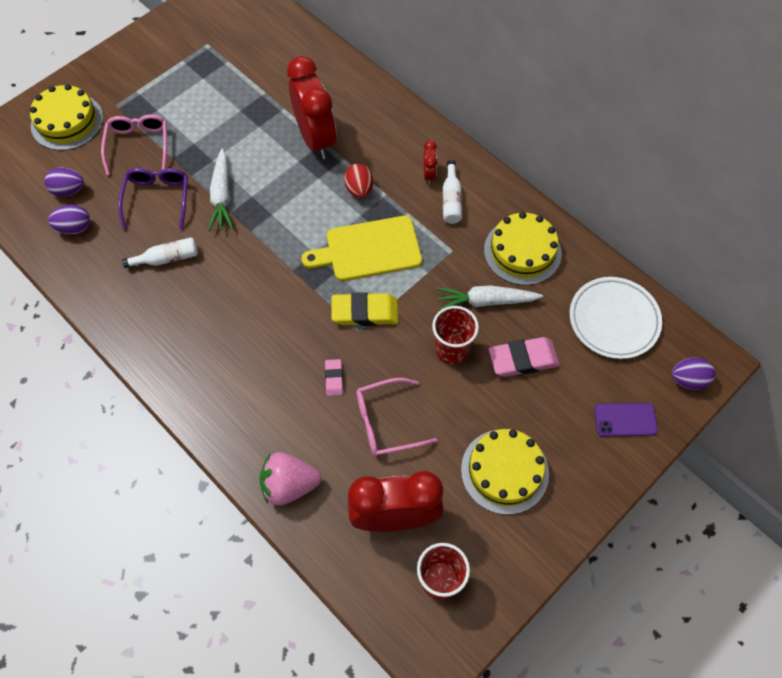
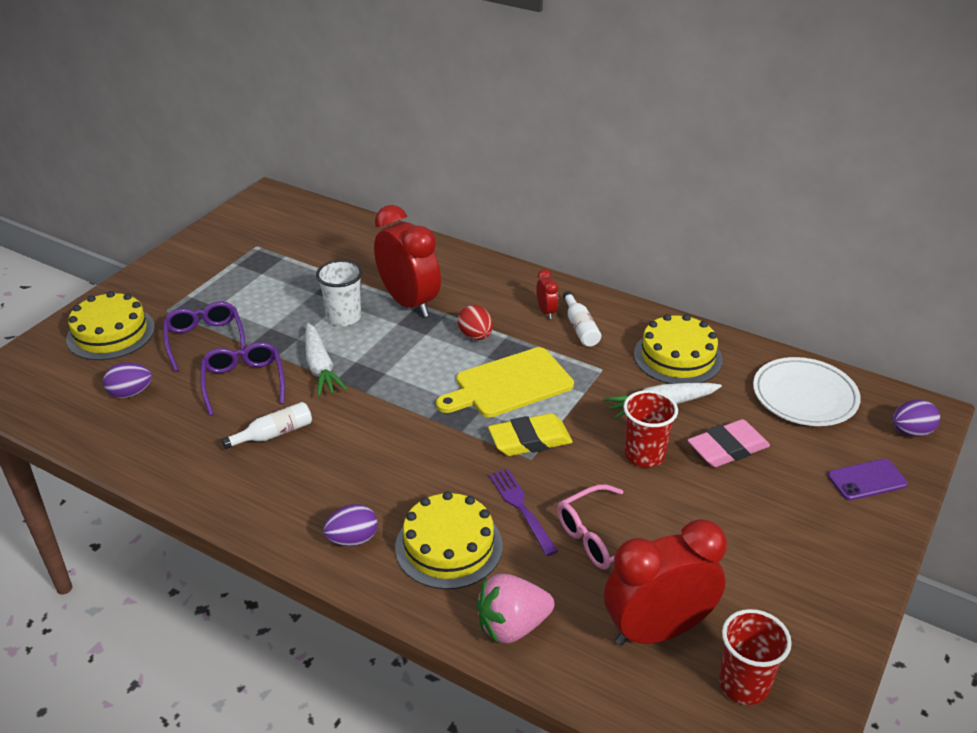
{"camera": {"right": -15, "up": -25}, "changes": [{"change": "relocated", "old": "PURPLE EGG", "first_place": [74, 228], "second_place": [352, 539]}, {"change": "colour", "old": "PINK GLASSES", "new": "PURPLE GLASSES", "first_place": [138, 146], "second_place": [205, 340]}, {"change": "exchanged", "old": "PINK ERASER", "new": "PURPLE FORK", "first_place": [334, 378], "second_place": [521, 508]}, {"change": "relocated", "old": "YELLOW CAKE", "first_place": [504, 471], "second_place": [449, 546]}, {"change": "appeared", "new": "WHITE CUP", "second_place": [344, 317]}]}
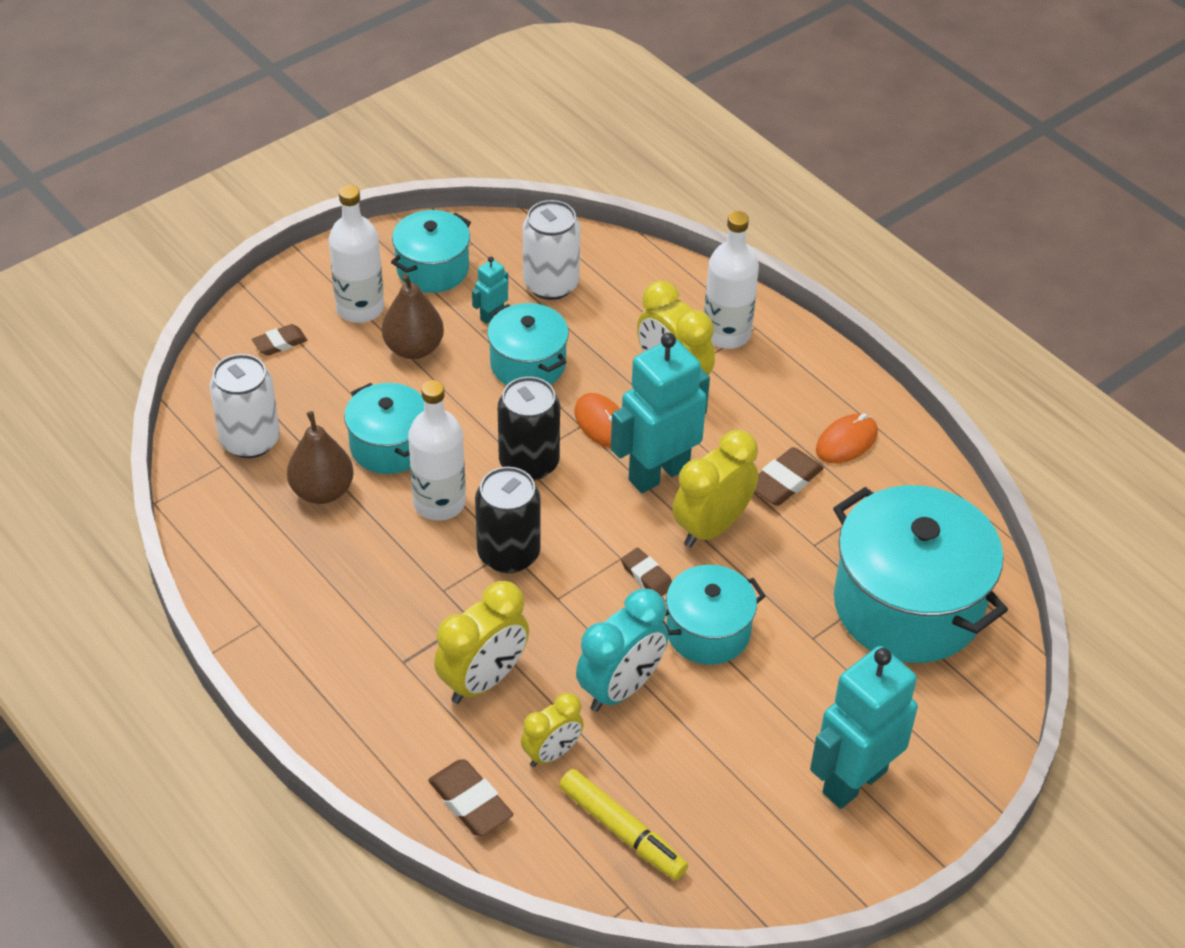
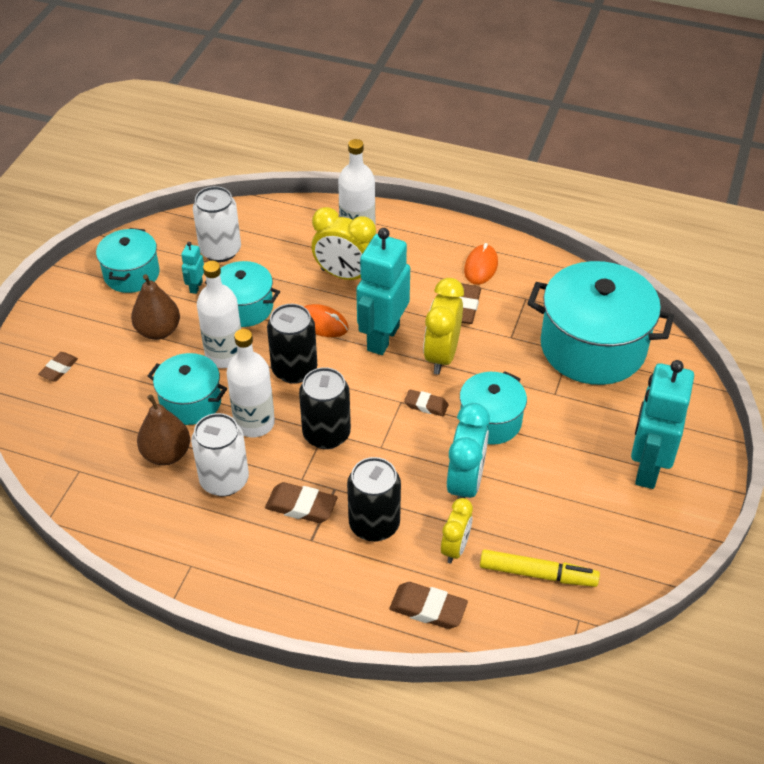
{"camera": {"right": -30, "up": 0}, "changes": [{"change": "relocated", "old": "WHITE CAN", "first_place": [250, 440], "second_place": [224, 480]}, {"change": "relocated", "old": "WHITE BOTTLE", "first_place": [360, 308], "second_place": [224, 355]}, {"change": "exchanged", "old": "YELLOW CLOCK", "new": "BLACK CAN", "first_place": [483, 680], "second_place": [374, 524]}, {"change": "appeared", "new": "BROWN ERASER", "second_place": [301, 506]}]}
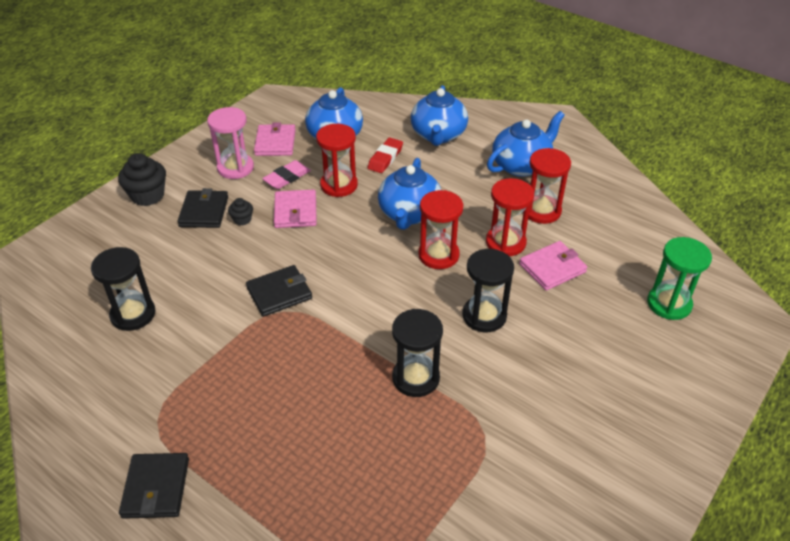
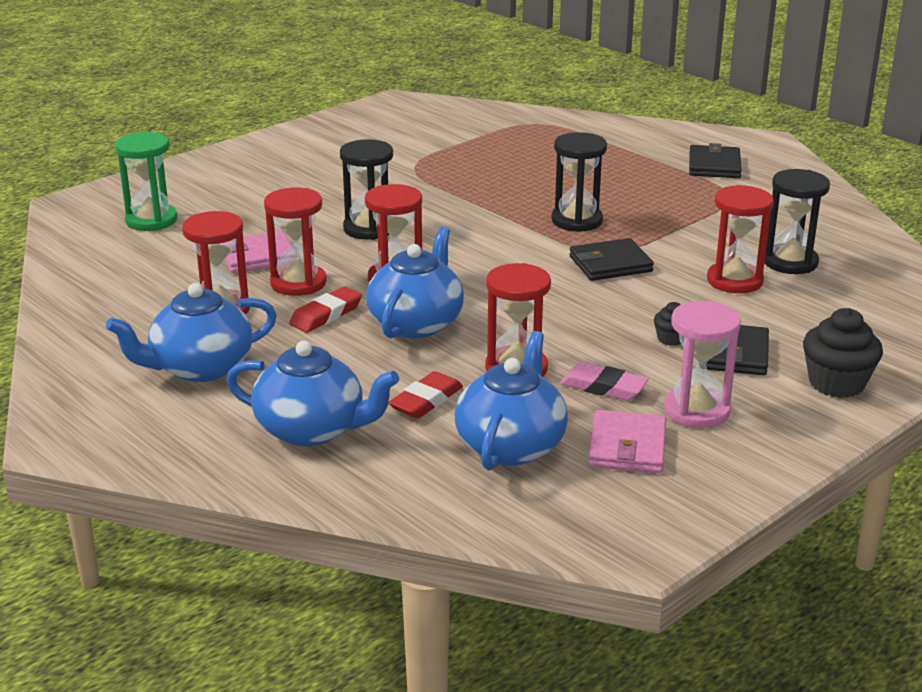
{"camera": {"right": -170, "up": -15}, "changes": [{"change": "spun", "old": "PINK ERASER", "first_place": [287, 177], "second_place": [603, 387], "degrees": 60}, {"change": "missing", "old": "PINK WALLET", "first_place": [295, 211]}, {"change": "relocated", "old": "BLACK HOURGLASS", "first_place": [415, 378], "second_place": [577, 221]}, {"change": "spun", "old": "BLUE TEAPOT", "first_place": [438, 135], "second_place": [312, 430], "degrees": 90}, {"change": "appeared", "new": "RED ERASER", "second_place": [326, 315]}, {"change": "appeared", "new": "RED HOURGLASS", "second_place": [734, 281]}]}
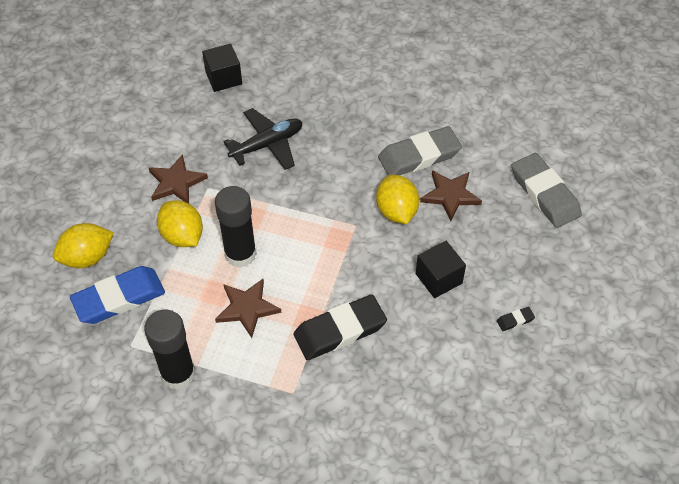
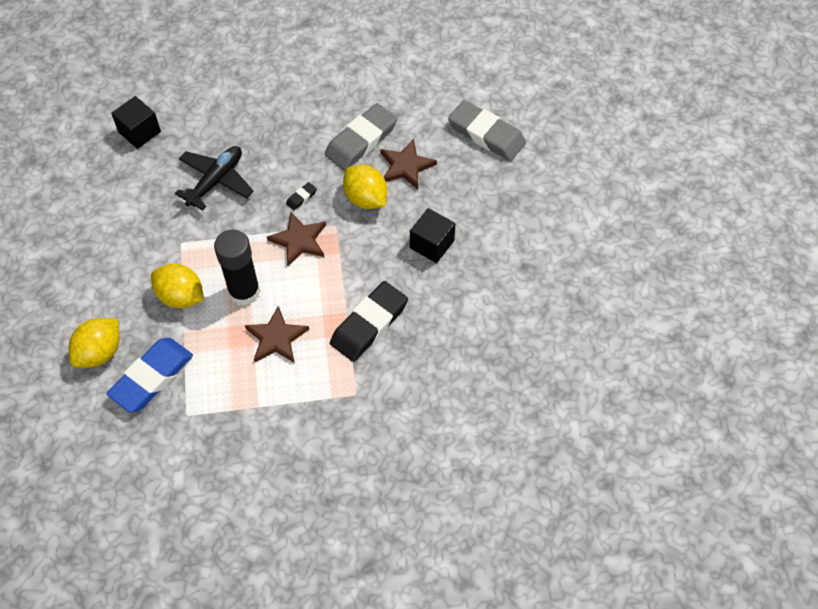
{"camera": {"right": -25, "up": 5}, "changes": [{"change": "missing", "old": "BLACK GLUE STICK", "first_place": [178, 374]}, {"change": "relocated", "old": "BROWN STAR", "first_place": [176, 182], "second_place": [299, 240]}, {"change": "relocated", "old": "BLACK ERASER", "first_place": [515, 320], "second_place": [301, 197]}]}
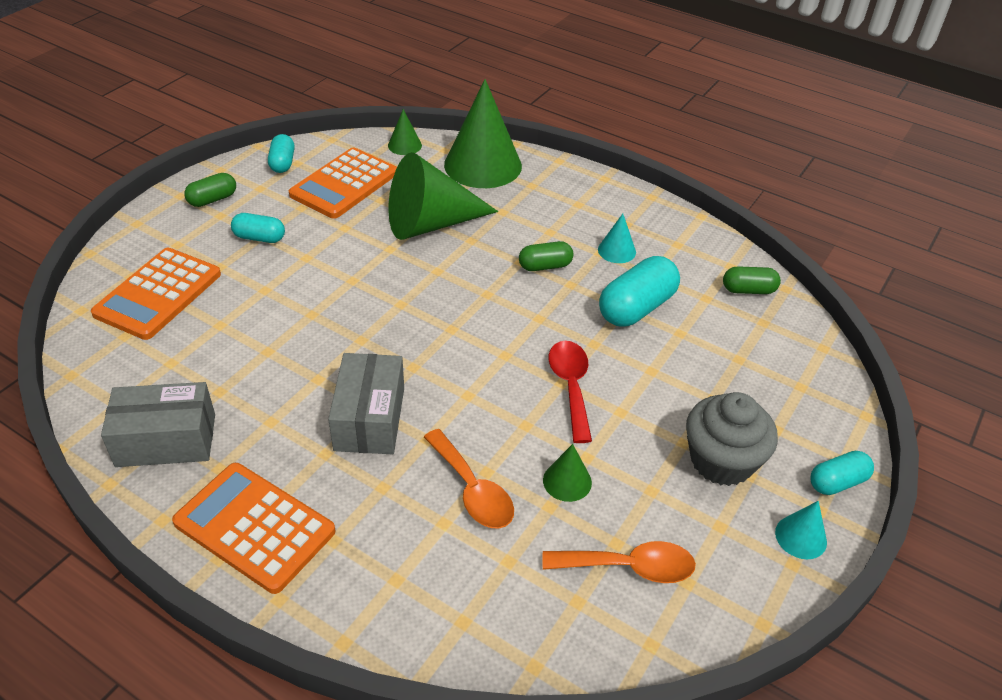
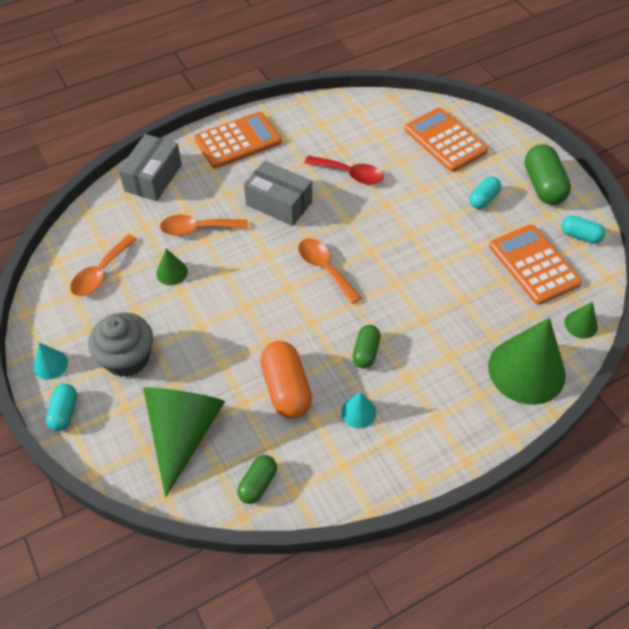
{"camera": {"right": 120, "up": 10}, "changes": [{"change": "relocated", "old": "GREY BOX", "first_place": [166, 440], "second_place": [153, 178]}, {"change": "size", "old": "GREEN CAPSULE", "first_place": [212, 199], "second_place": [543, 185], "factor": 1.7}, {"change": "relocated", "old": "GREEN CONE", "first_place": [431, 223], "second_place": [183, 433]}, {"change": "relocated", "old": "RED SPOON", "first_place": [571, 386], "second_place": [350, 174]}, {"change": "colour", "old": "TURQUOISE CAPSULE", "new": "ORANGE CAPSULE", "first_place": [636, 308], "second_place": [286, 388]}, {"change": "appeared", "new": "ORANGE SPOON", "second_place": [324, 268]}]}
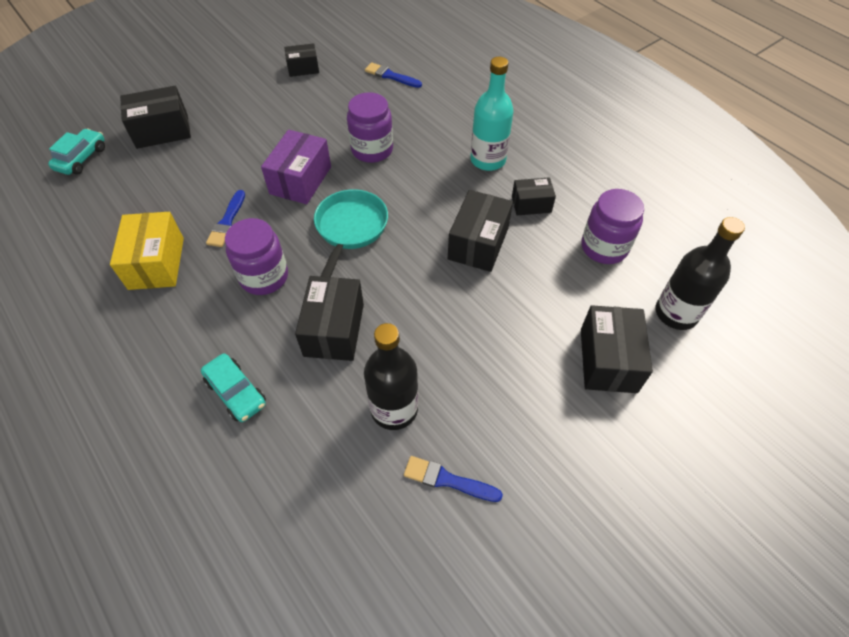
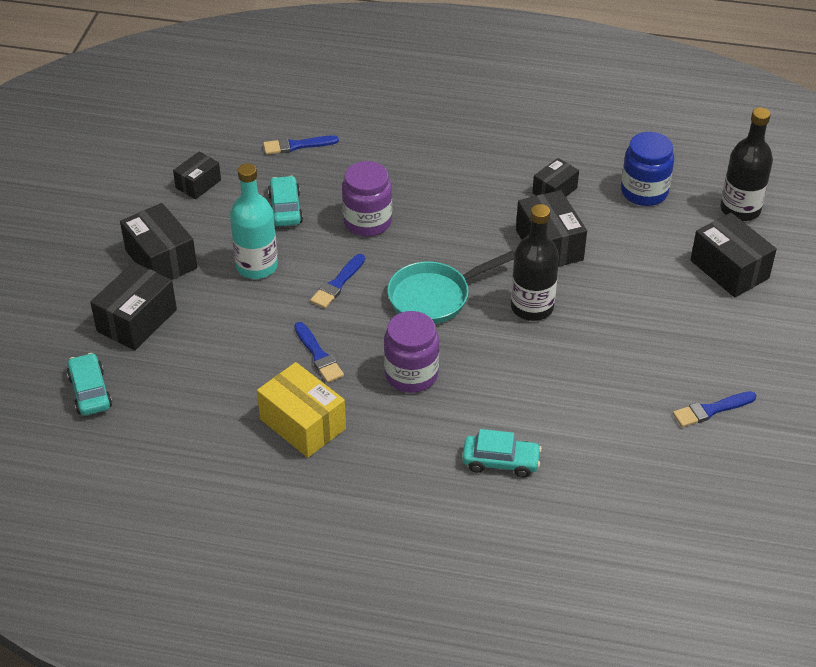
{"camera": {"right": -40, "up": -10}, "changes": [{"change": "exchanged", "old": "PURPLE BOX", "new": "BLUE BRUSH", "first_place": [300, 180], "second_place": [337, 284]}, {"change": "relocated", "old": "BLACK BOX", "first_place": [334, 329], "second_place": [161, 259]}, {"change": "spun", "old": "TURQUOISE PAN", "first_place": [350, 230], "second_place": [434, 297], "degrees": -90}, {"change": "relocated", "old": "BLACK BOTTLE", "first_place": [394, 409], "second_place": [532, 307]}, {"change": "relocated", "old": "TURQUOISE BOTTLE", "first_place": [488, 160], "second_place": [257, 266]}, {"change": "colour", "old": "PURPLE JAR", "new": "BLUE JAR", "first_place": [604, 247], "second_place": [644, 192]}, {"change": "appeared", "new": "TURQUOISE CAR", "second_place": [285, 209]}]}
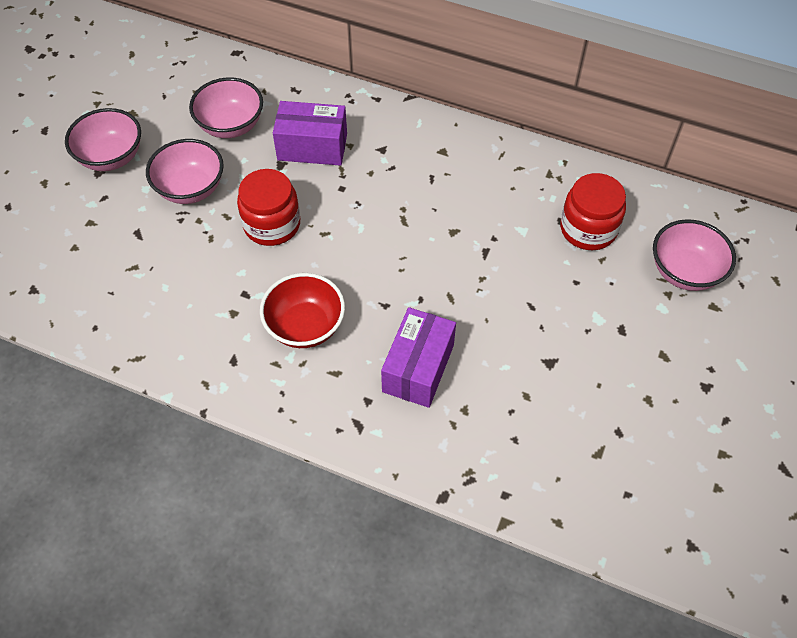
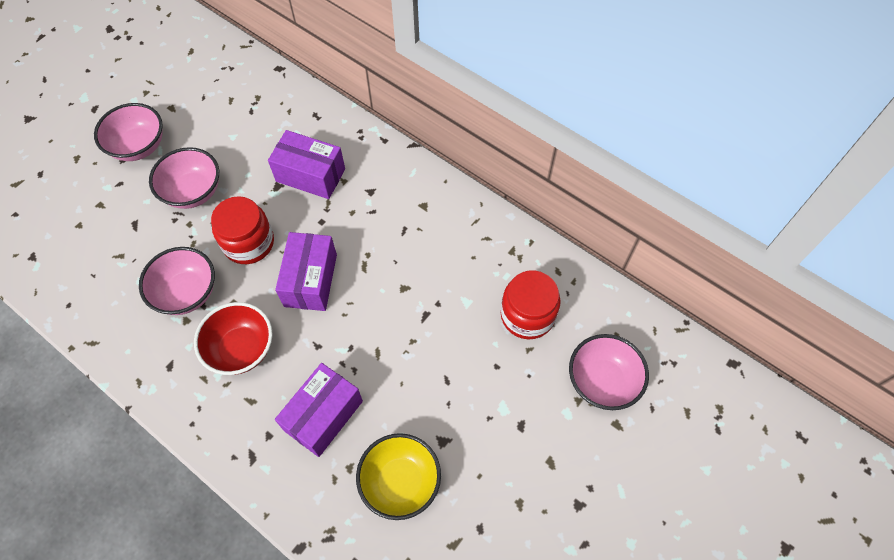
{"camera": {"right": 15, "up": 5}, "changes": [{"change": "relocated", "old": "PINK BOWL", "first_place": [231, 125], "second_place": [187, 293]}, {"change": "appeared", "new": "PURPLE BOX", "second_place": [311, 280]}, {"change": "appeared", "new": "YELLOW BOWL", "second_place": [400, 482]}]}
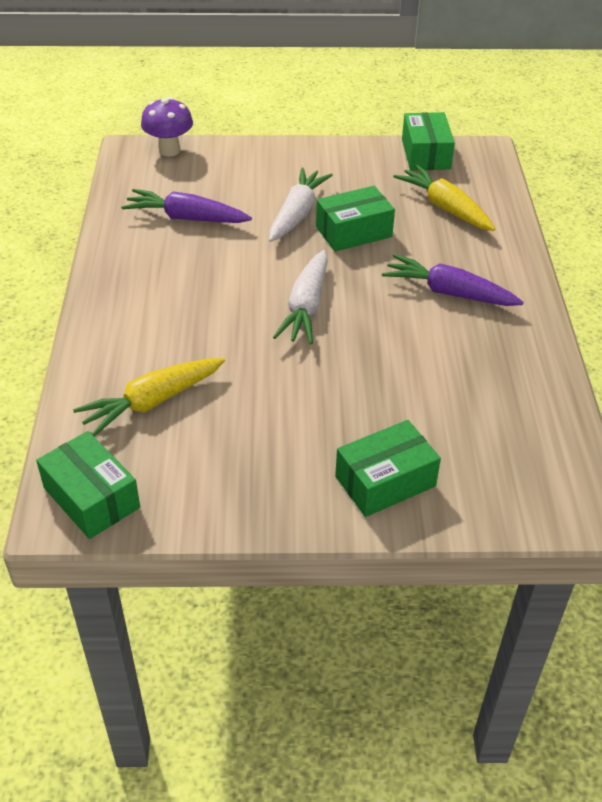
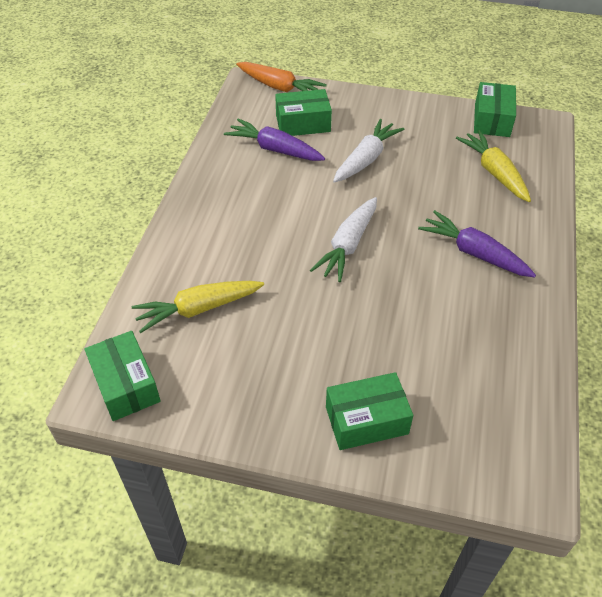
{"camera": {"right": 15, "up": 5}, "changes": [{"change": "exchanged", "old": "PURPLE MUSHROOM", "new": "ORANGE CARROT", "first_place": [169, 150], "second_place": [279, 87]}, {"change": "relocated", "old": "GREEN BOX", "first_place": [353, 232], "second_place": [303, 123]}]}
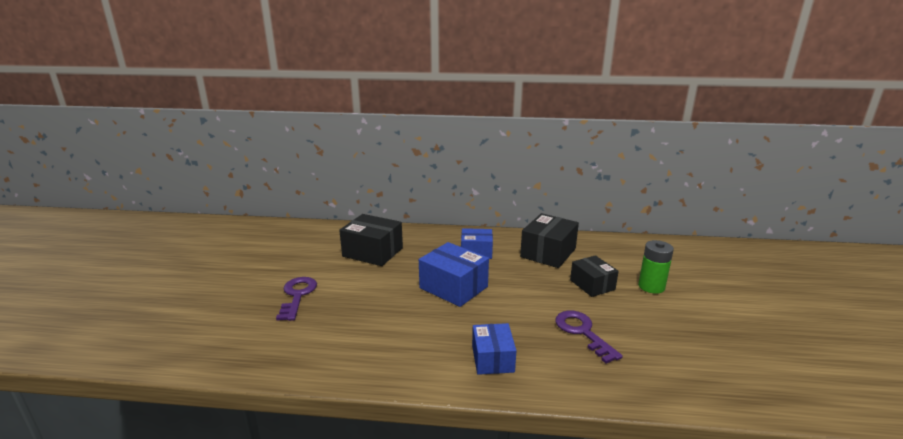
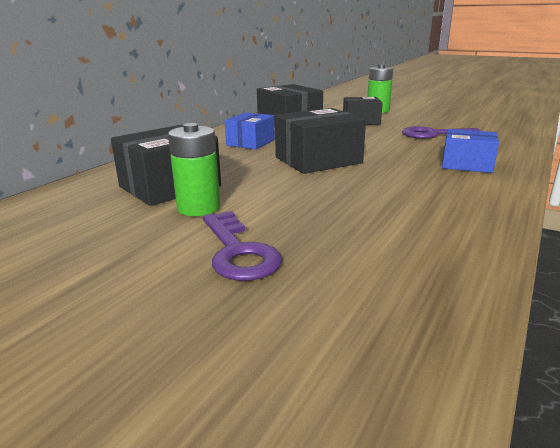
{"camera": {"right": -65, "up": 0}, "changes": [{"change": "spun", "old": "PURPLE KEY", "first_place": [297, 295], "second_place": [238, 252], "degrees": -135}, {"change": "colour", "old": "BLUE BOX", "new": "BLACK BOX", "first_place": [453, 287], "second_place": [318, 160]}, {"change": "appeared", "new": "GREEN BATTERY", "second_place": [198, 208]}]}
